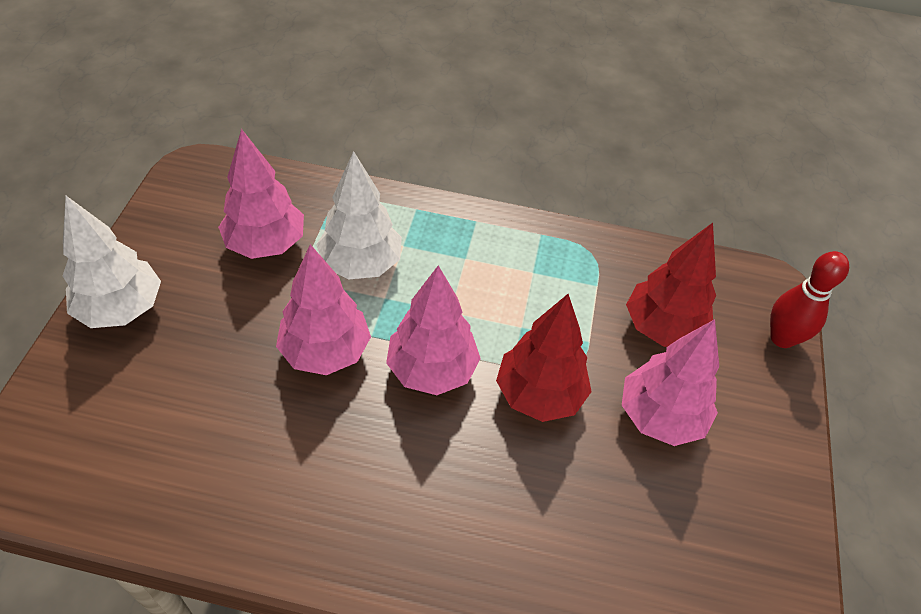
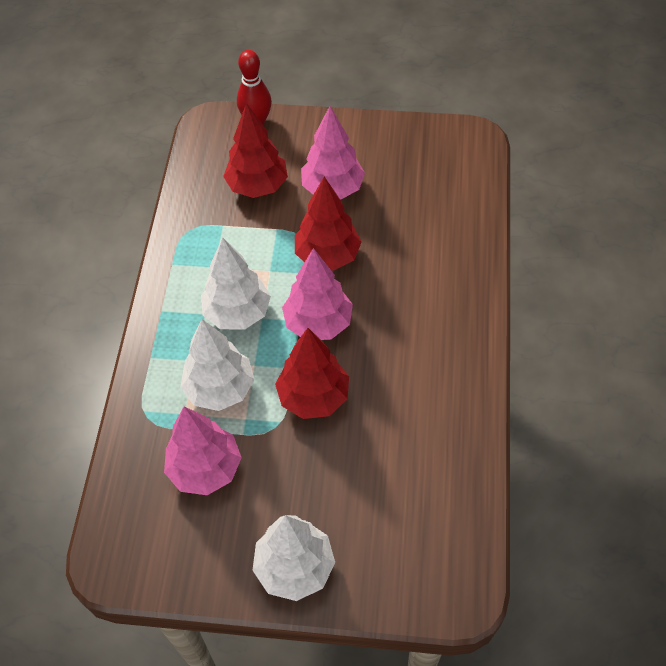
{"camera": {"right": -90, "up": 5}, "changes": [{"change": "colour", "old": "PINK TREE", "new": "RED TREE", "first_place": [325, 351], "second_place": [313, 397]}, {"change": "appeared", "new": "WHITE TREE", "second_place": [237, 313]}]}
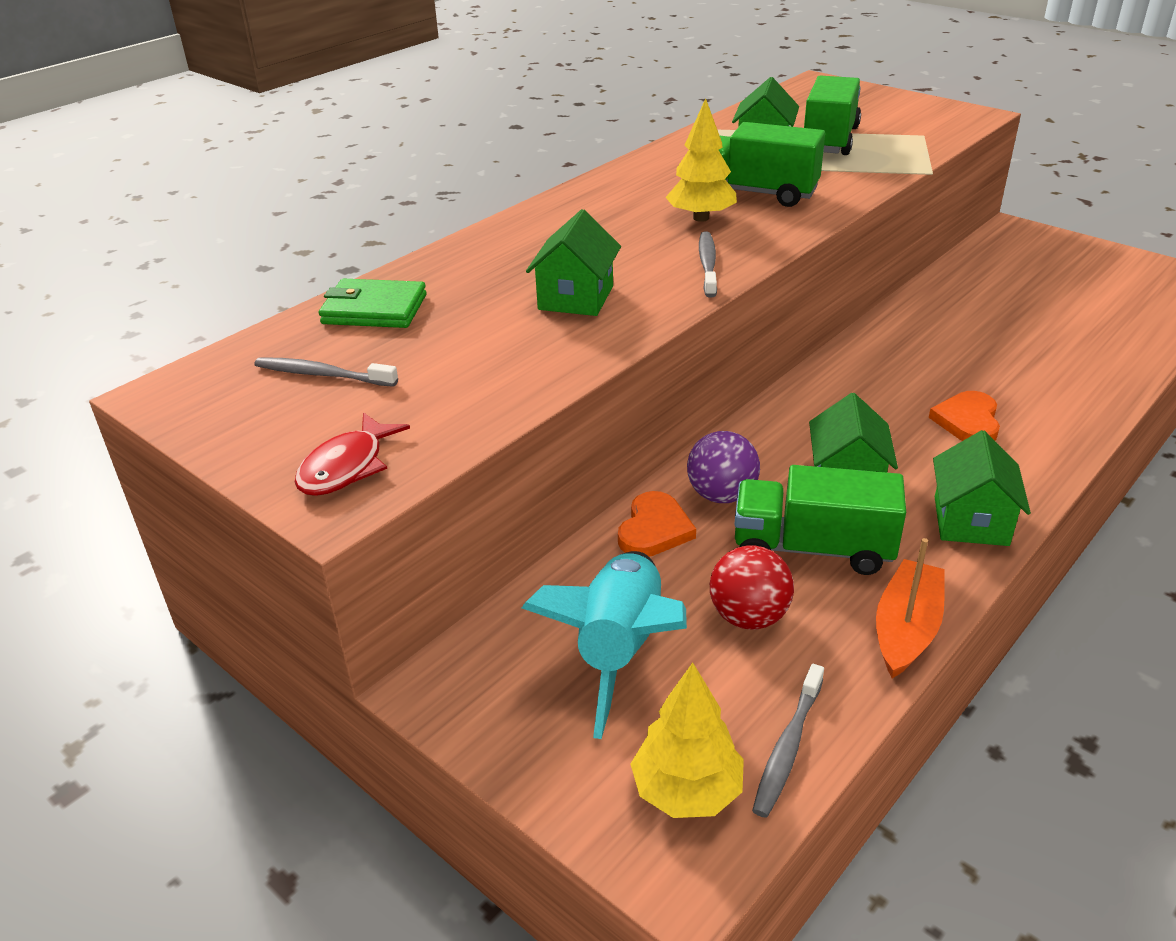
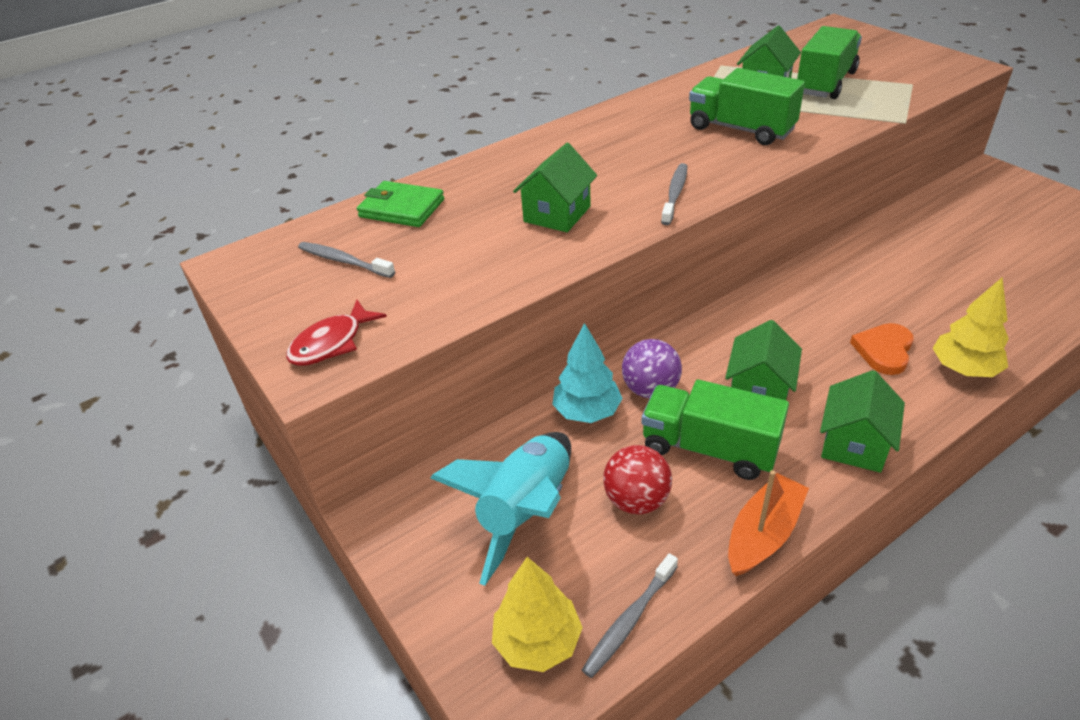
{"camera": {"right": 15, "up": 5}, "changes": [{"change": "exchanged", "old": "ORANGE HEART", "new": "TURQUOISE TREE", "first_place": [654, 529], "second_place": [587, 412]}, {"change": "relocated", "old": "YELLOW TREE", "first_place": [701, 218], "second_place": [963, 369]}]}
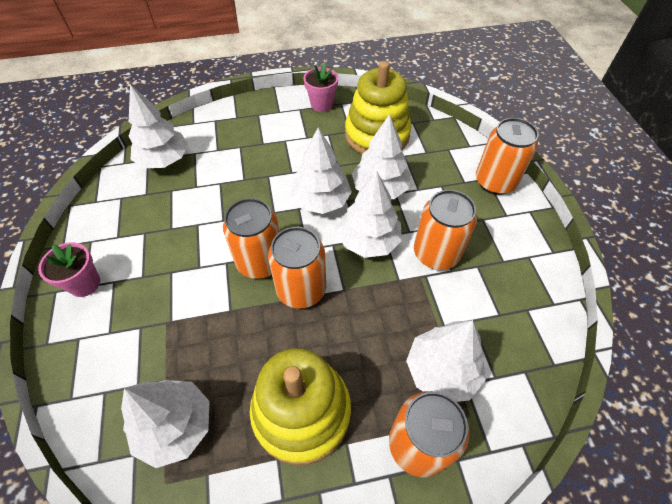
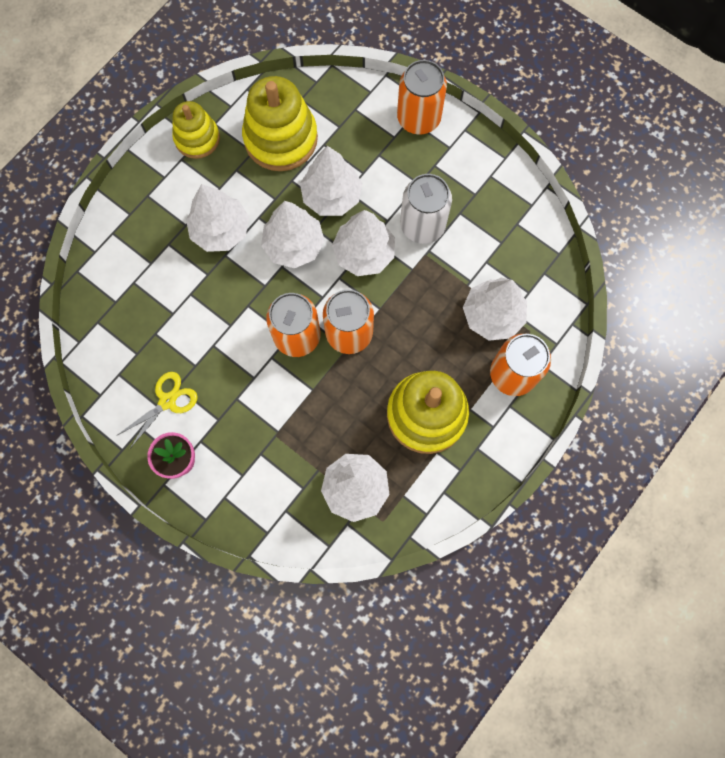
{"camera": {"right": -40, "up": 20}, "changes": [{"change": "relocated", "old": "WHITE TREE", "first_place": [164, 160], "second_place": [220, 230]}, {"change": "exchanged", "old": "PINK FLOWER POT", "new": "YELLOW STACKING TOY", "first_place": [321, 104], "second_place": [197, 138]}, {"change": "colour", "old": "ORANGE CAN", "new": "WHITE CAN", "first_place": [436, 253], "second_place": [422, 225]}, {"change": "appeared", "new": "YELLOW SCISSORS", "second_place": [167, 401]}]}
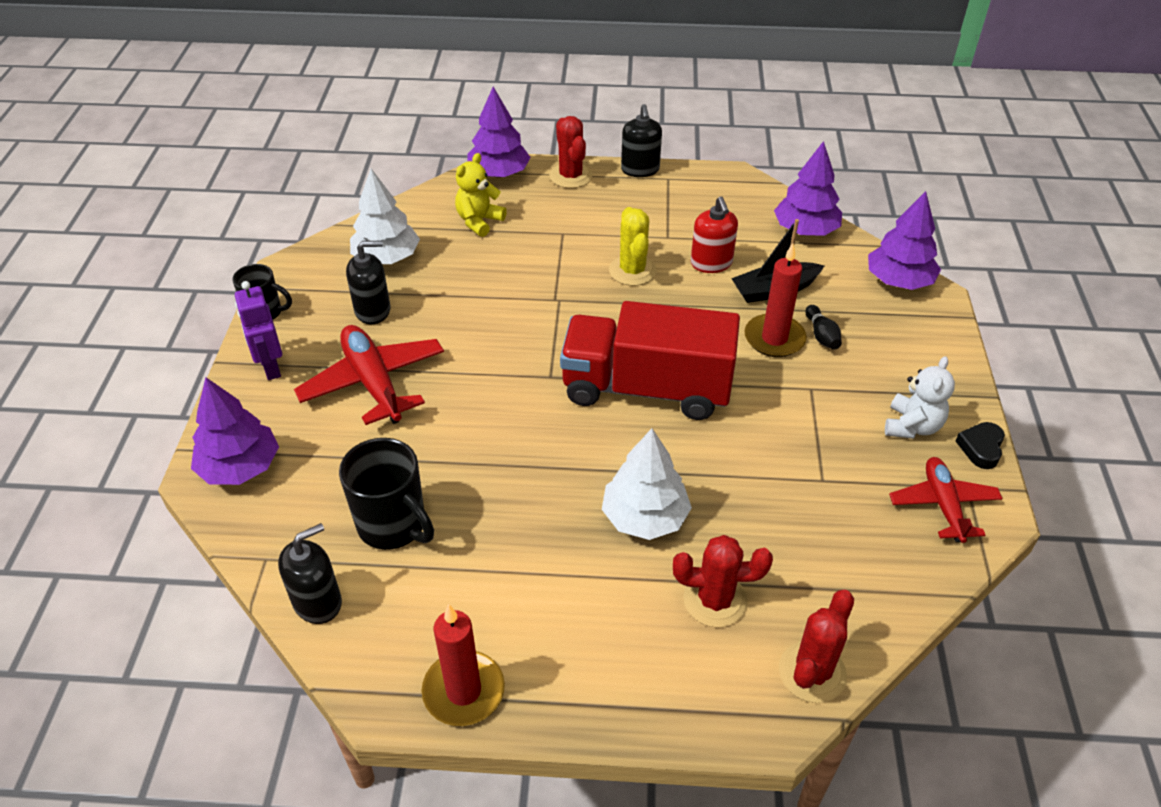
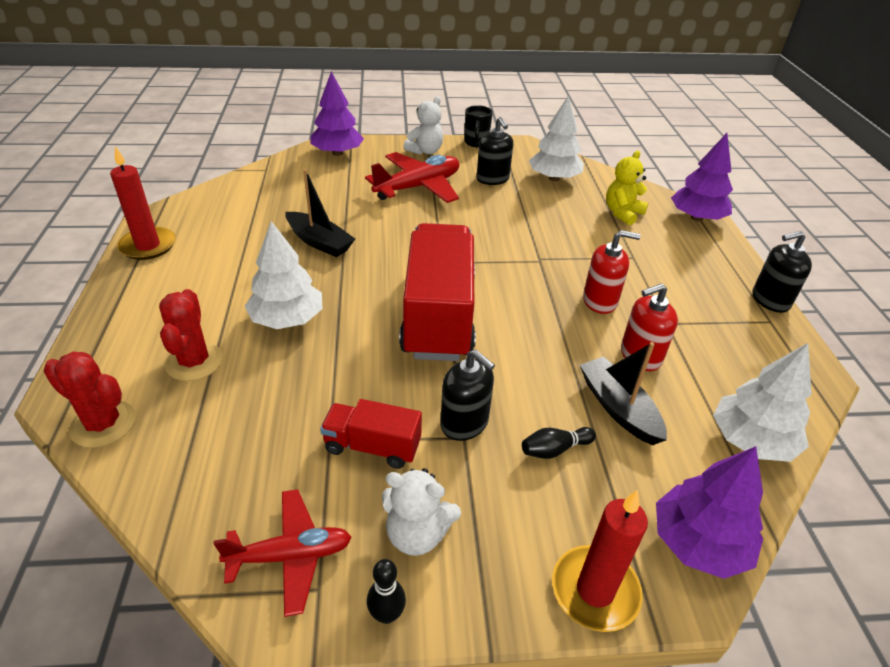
{"camera": {"right": 80, "up": -5}, "changes": [{"change": "exchanged", "old": "PURPLE ROBOT", "new": "WHITE TEDDY BEAR", "first_place": [271, 367], "second_place": [425, 151]}, {"change": "relocated", "old": "BLACK SOAP DISPENSER", "first_place": [317, 602], "second_place": [464, 423]}, {"change": "missing", "old": "BLACK MUG", "first_place": [393, 526]}, {"change": "spun", "old": "YELLOW TEDDY BEAR", "first_place": [479, 221], "second_place": [622, 213], "degrees": -75}, {"change": "missing", "old": "RED CACTUS", "first_place": [571, 176]}, {"change": "exchanged", "old": "YELLOW CACTUS", "new": "RED SOAP DISPENSER", "first_place": [632, 271], "second_place": [600, 301]}, {"change": "relocated", "old": "RED CANDLE", "first_place": [774, 338], "second_place": [595, 590]}, {"change": "colour", "old": "PURPLE TREE", "new": "WHITE TREE", "first_place": [805, 230], "second_place": [751, 441]}, {"change": "exchanged", "old": "BLACK HEART", "new": "BLACK BOWLING PIN", "first_place": [981, 448], "second_place": [386, 614]}, {"change": "appeared", "new": "BLACK BOAT", "second_place": [319, 242]}, {"change": "appeared", "new": "RED TRUCK", "second_place": [372, 446]}]}
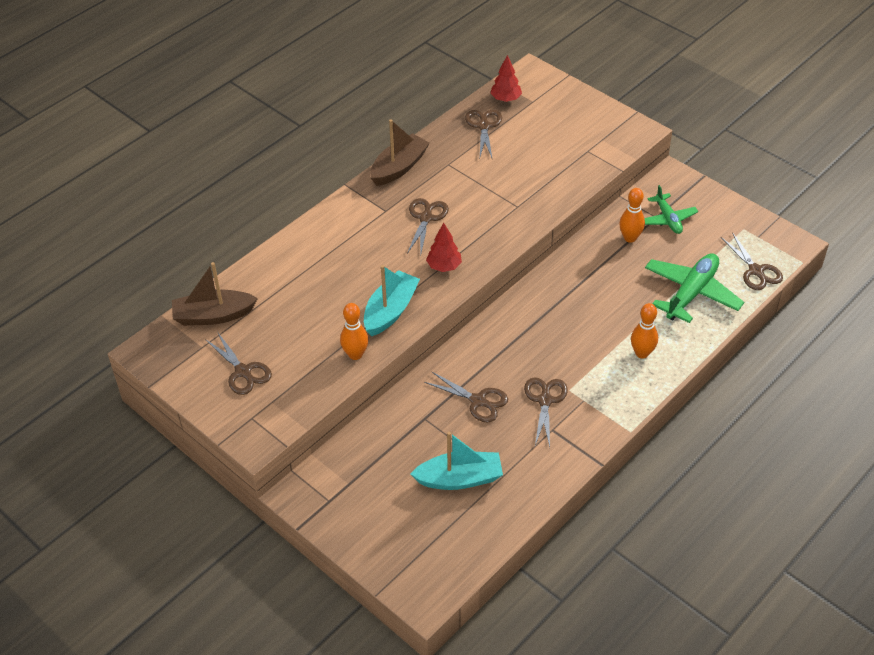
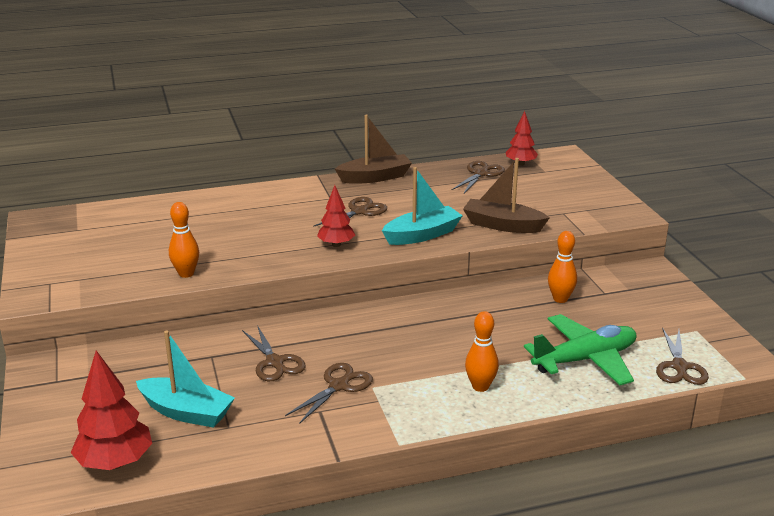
{"camera": {"right": 30, "up": -20}, "changes": [{"change": "relocated", "old": "BROWN BOAT", "first_place": [213, 315], "second_place": [502, 225]}, {"change": "missing", "old": "BROWN SCISSORS", "first_place": [243, 372]}, {"change": "relocated", "old": "TURQUOISE BOAT", "first_place": [390, 311], "second_place": [422, 235]}, {"change": "missing", "old": "GREEN PLANE", "first_place": [668, 219]}, {"change": "appeared", "new": "RED TREE", "second_place": [115, 463]}]}
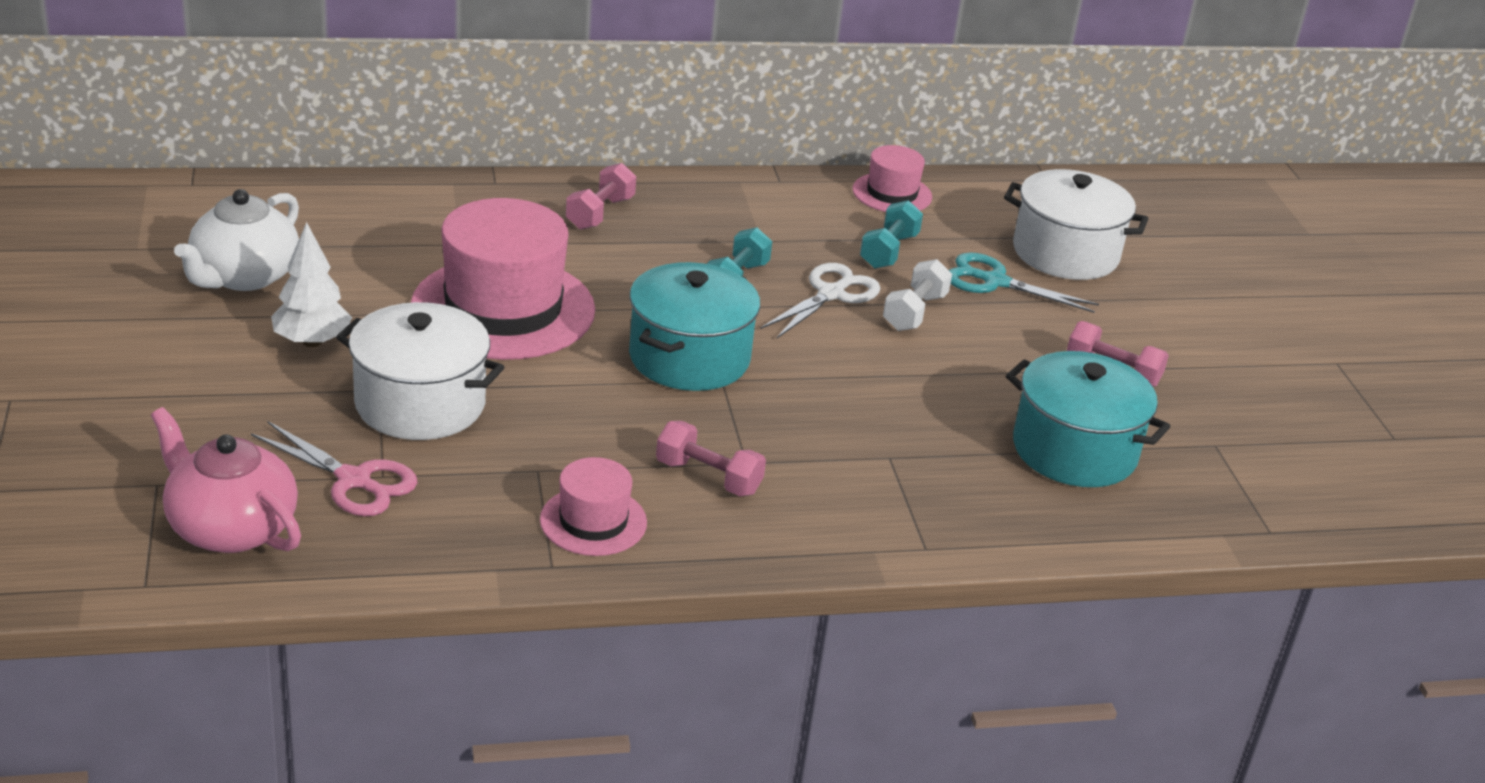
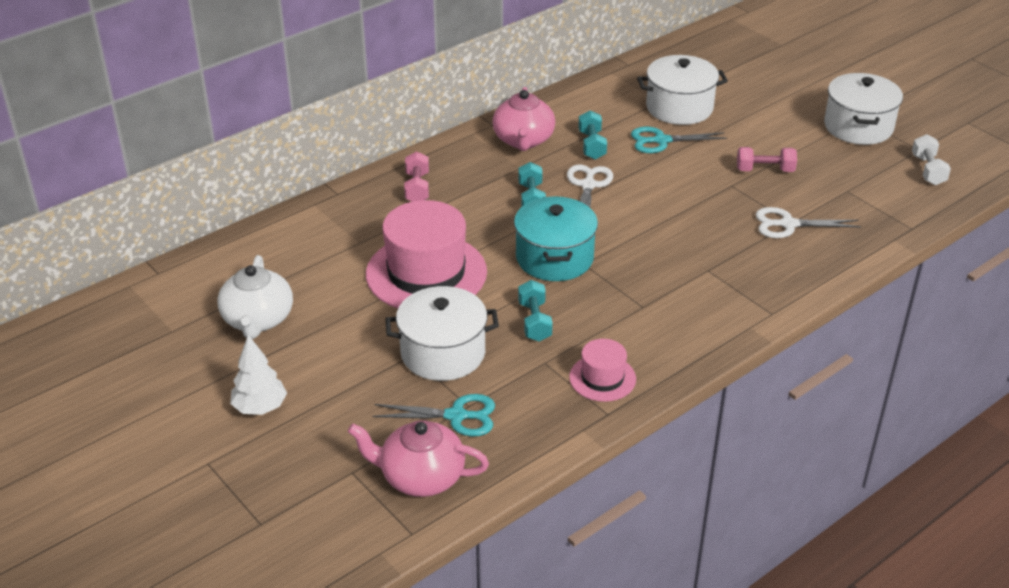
{"camera": {"right": -25, "up": 5}, "changes": [{"change": "colour", "old": "PINK SCISSORS", "new": "TURQUOISE SCISSORS", "first_place": [354, 480], "second_place": [456, 416]}, {"change": "relocated", "old": "WHITE TREE", "first_place": [312, 342], "second_place": [260, 408]}, {"change": "missing", "old": "PINK DUMBBELL", "first_place": [708, 477]}, {"change": "missing", "old": "PINK HAT", "first_place": [892, 193]}, {"change": "relocated", "old": "WHITE DUMBBELL", "first_place": [914, 312], "second_place": [928, 170]}, {"change": "exchanged", "old": "TURQUOISE POT", "new": "WHITE SCISSORS", "first_place": [1074, 450], "second_place": [788, 224]}, {"change": "appeared", "new": "PINK TEAPOT", "second_place": [523, 140]}, {"change": "appeared", "new": "TURQUOISE DUMBBELL", "second_place": [534, 321]}, {"change": "appeared", "new": "WHITE POT", "second_place": [858, 127]}]}
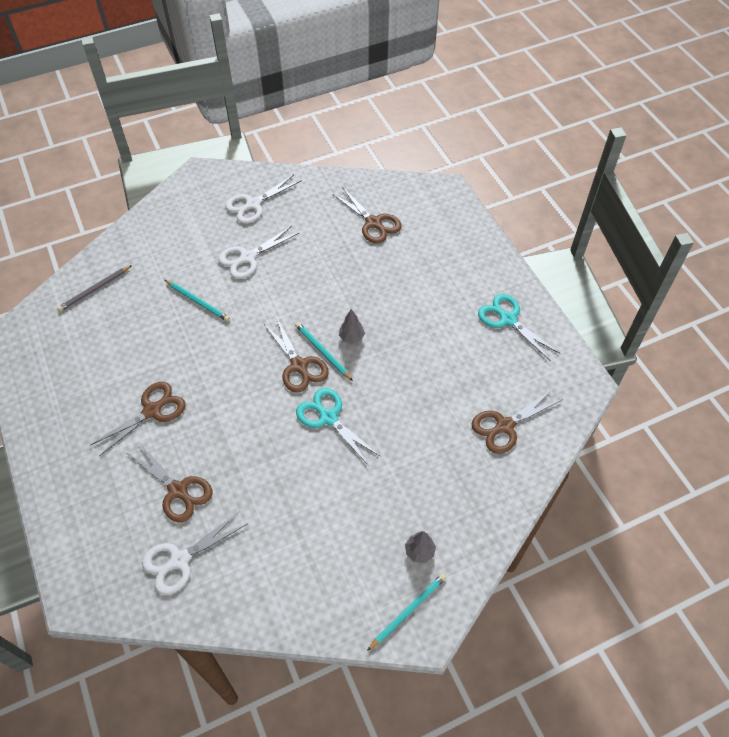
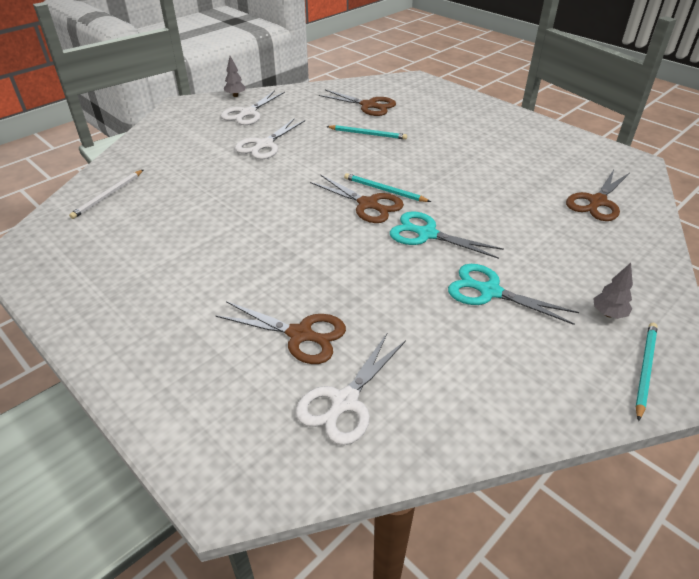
{"camera": {"right": -20, "up": -15}, "changes": [{"change": "colour", "old": "GREY PENCIL", "new": "WHITE PENCIL", "first_place": [94, 290], "second_place": [108, 195]}, {"change": "missing", "old": "BROWN SCISSORS", "first_place": [152, 411]}, {"change": "relocated", "old": "TURQUOISE PENCIL", "first_place": [198, 302], "second_place": [368, 134]}, {"change": "relocated", "old": "GREY TREE", "first_place": [351, 337], "second_place": [235, 95]}, {"change": "relocated", "old": "TURQUOISE SCISSORS", "first_place": [508, 319], "second_place": [489, 291]}]}
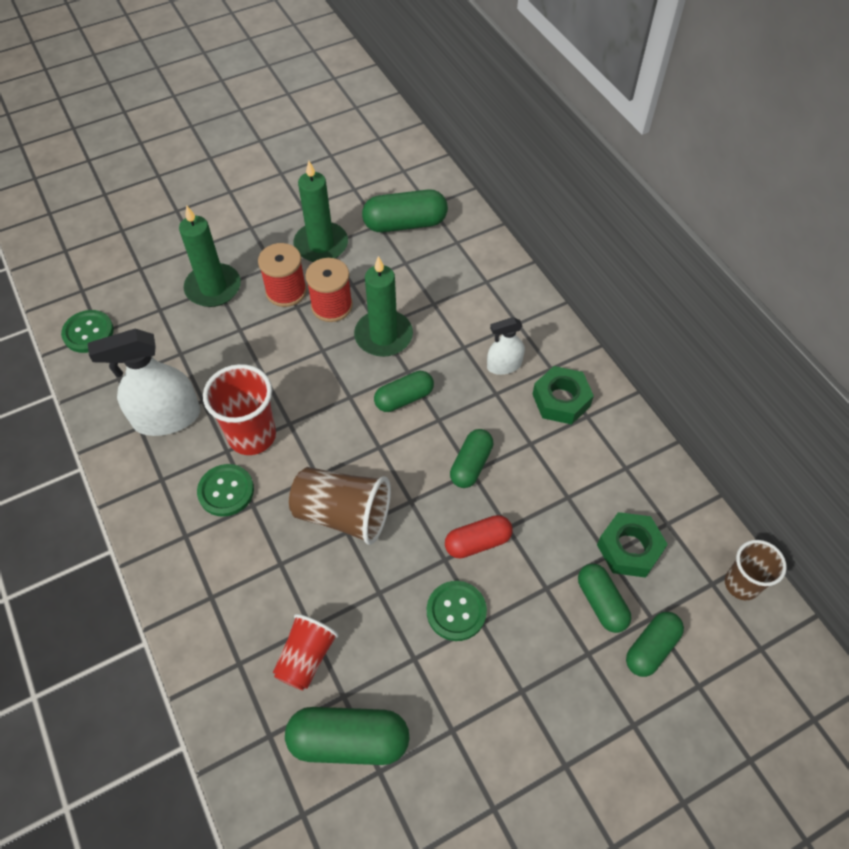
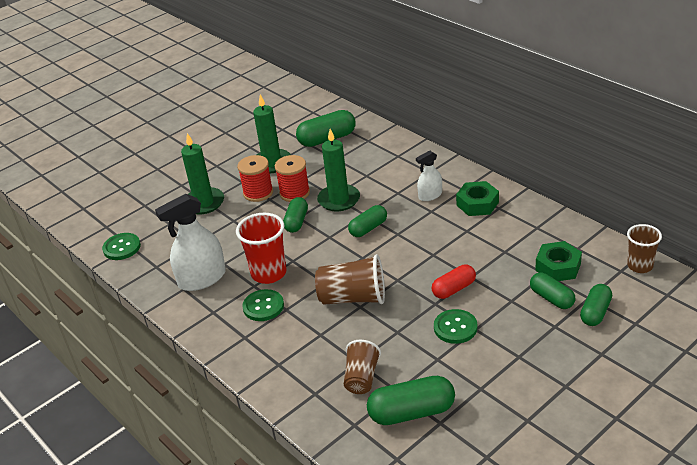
{"camera": {"right": -10, "up": -20}, "changes": [{"change": "colour", "old": "RED CUP", "new": "BROWN CUP", "first_place": [306, 658], "second_place": [361, 378]}, {"change": "relocated", "old": "GREEN CAPSULE", "first_place": [471, 465], "second_place": [296, 222]}]}
